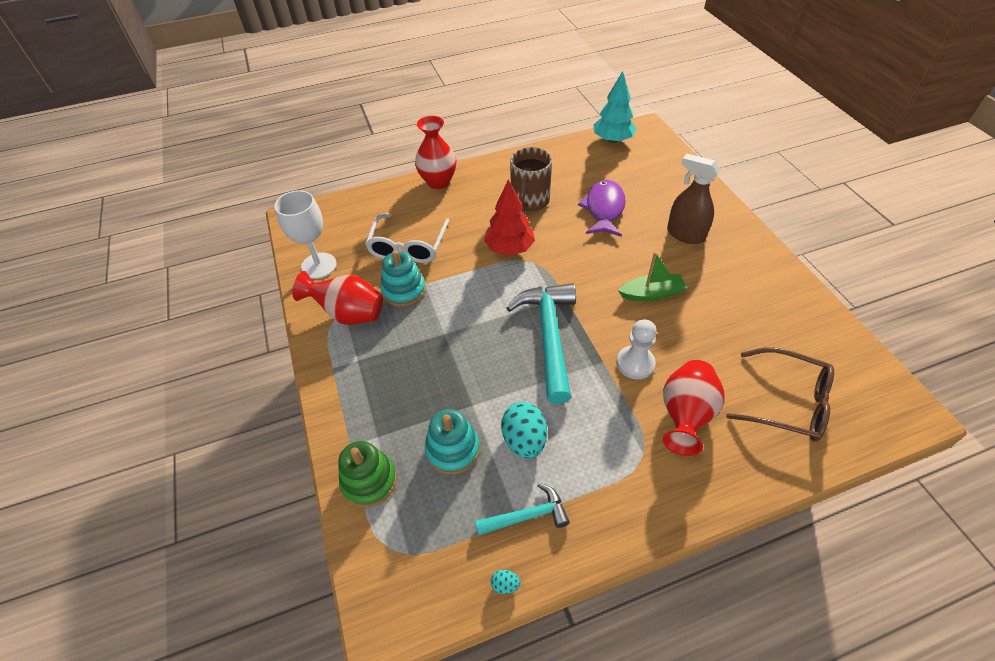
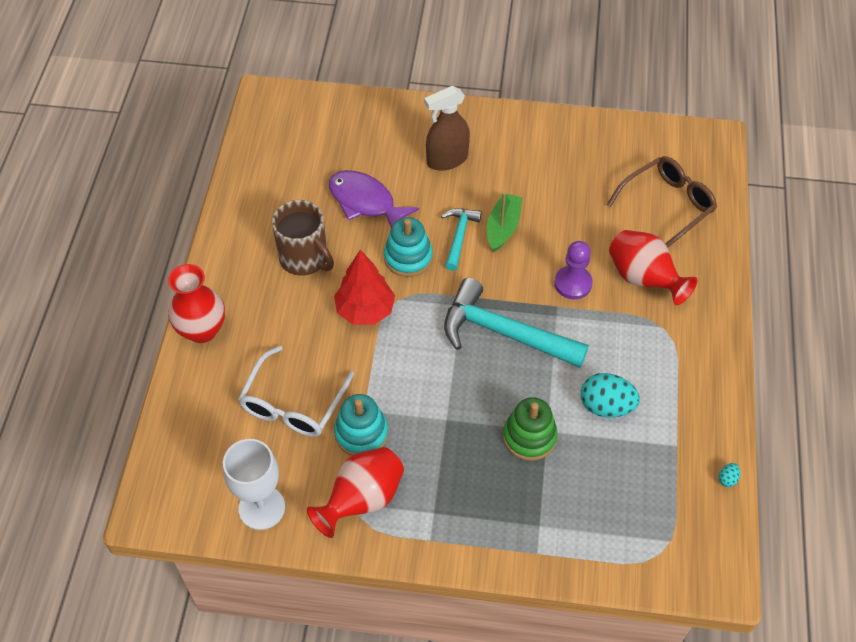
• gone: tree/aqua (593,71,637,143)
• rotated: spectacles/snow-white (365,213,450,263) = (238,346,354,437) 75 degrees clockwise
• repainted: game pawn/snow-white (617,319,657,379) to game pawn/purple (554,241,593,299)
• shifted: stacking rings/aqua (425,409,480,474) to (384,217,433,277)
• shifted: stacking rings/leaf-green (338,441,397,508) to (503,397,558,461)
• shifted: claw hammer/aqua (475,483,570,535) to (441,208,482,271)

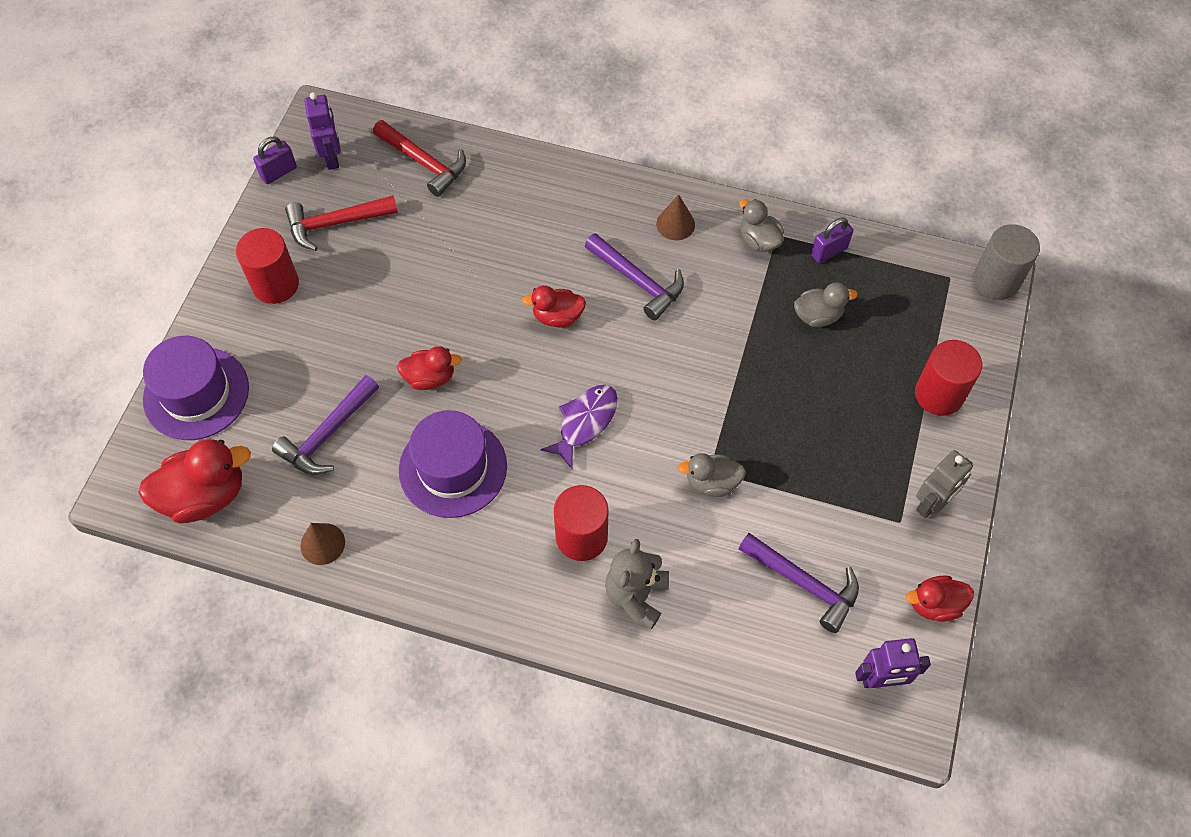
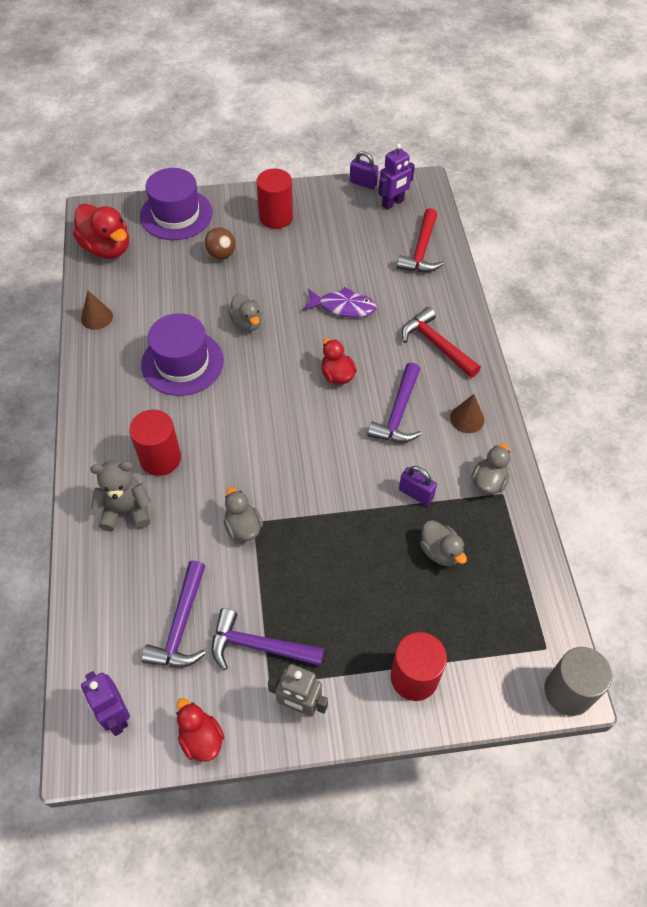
• shifted: claw hammer/crimson (285,195,398,251) to (402,307,481,378)
• shifted: small lock/purple (811,217,853,263) to (399,466,437,506)
• repainted: rubber duck/crimson (397,346,462,390) to rubber duck/grey (228,294,262,331)
• shifted: claw hammer/purple (272,375,379,475) to (212,608,324,670)
• shifted: fish figure/purple (540,384,618,469) to (303,287,377,318)
• new: sphere/russet (204,227,236,260)

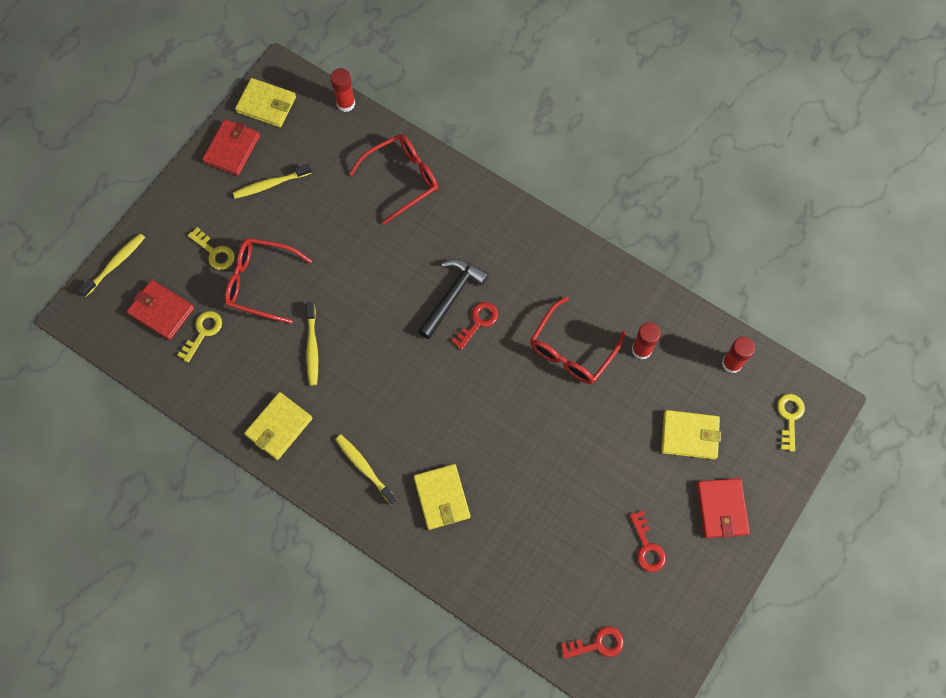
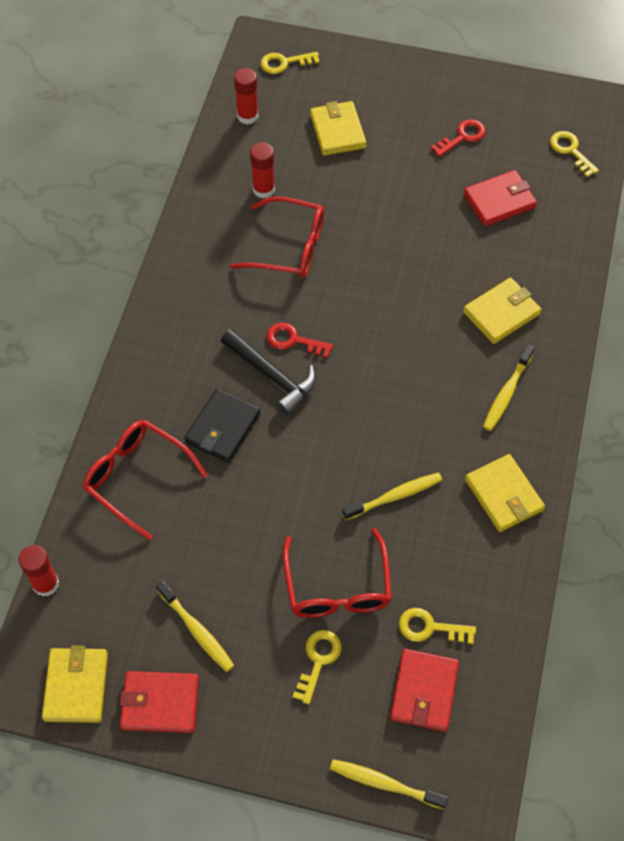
• rotated: claw hammer/ebony (418,259,489,339) = (221,329,316,415) 150 degrees counterclockwise
• rotated: wallet/golden (244,392,312,460) = (465,454,545,532) 45 degrees clockwise
• shifted: wallet/crimson (697,478,750,538) to (464,170,537,226)
• repainted: latchkey/crimson (561,626,624,659) to latchkey/golden (550,131,599,177)
• new: wallet/ebony (184,389,261,463)

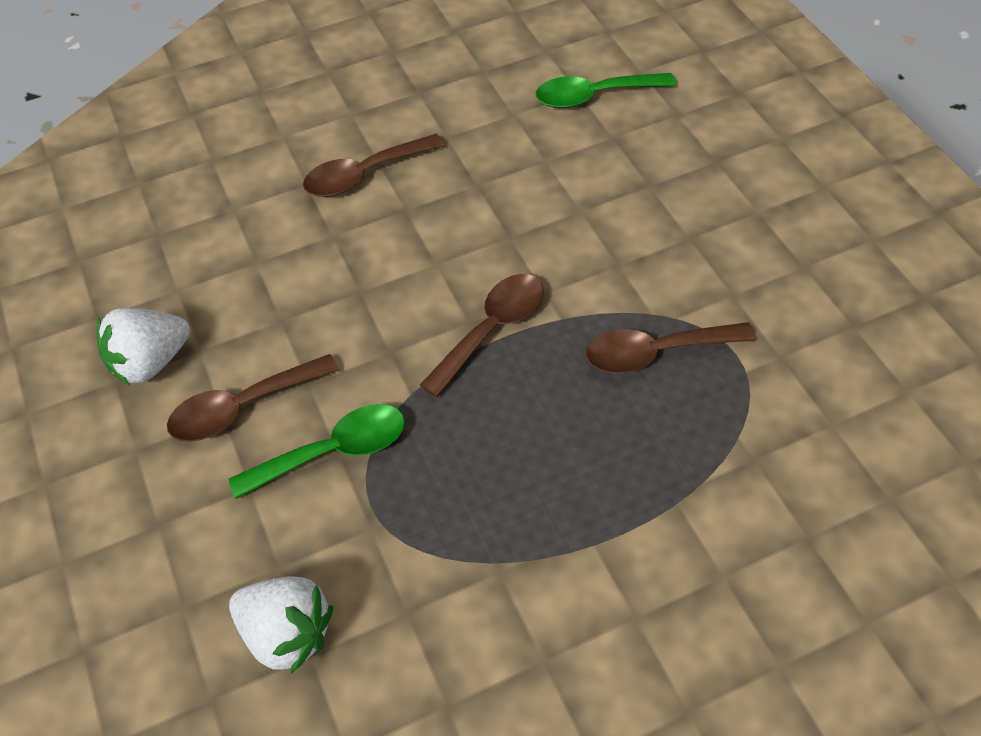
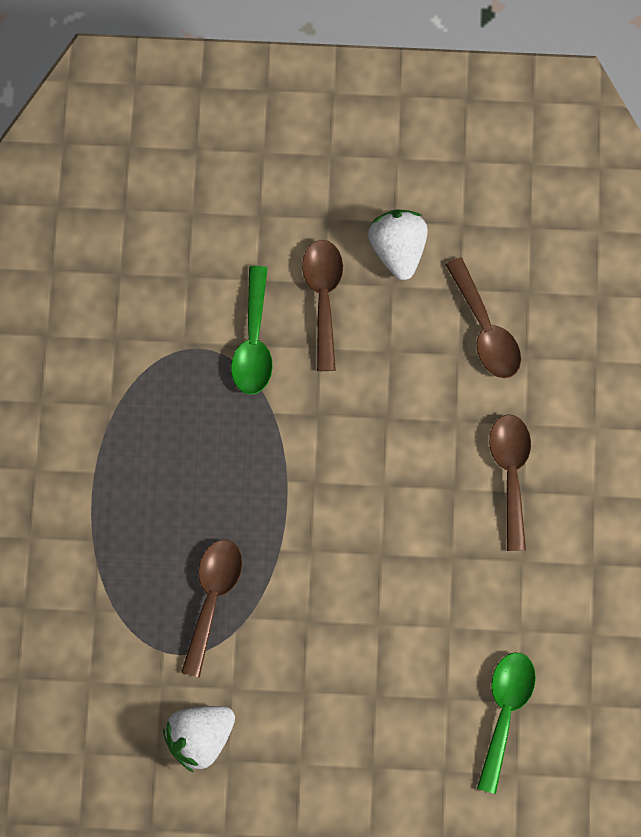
• shifted: tablespoon/russet (420,274,543,397) to (445,257,521,378)
• shifted: berry/snow-white (229,576,333,674) to (163,706,235,772)

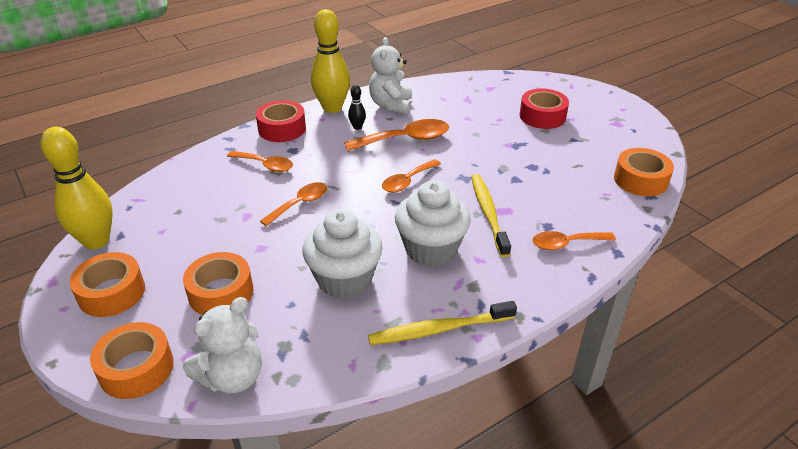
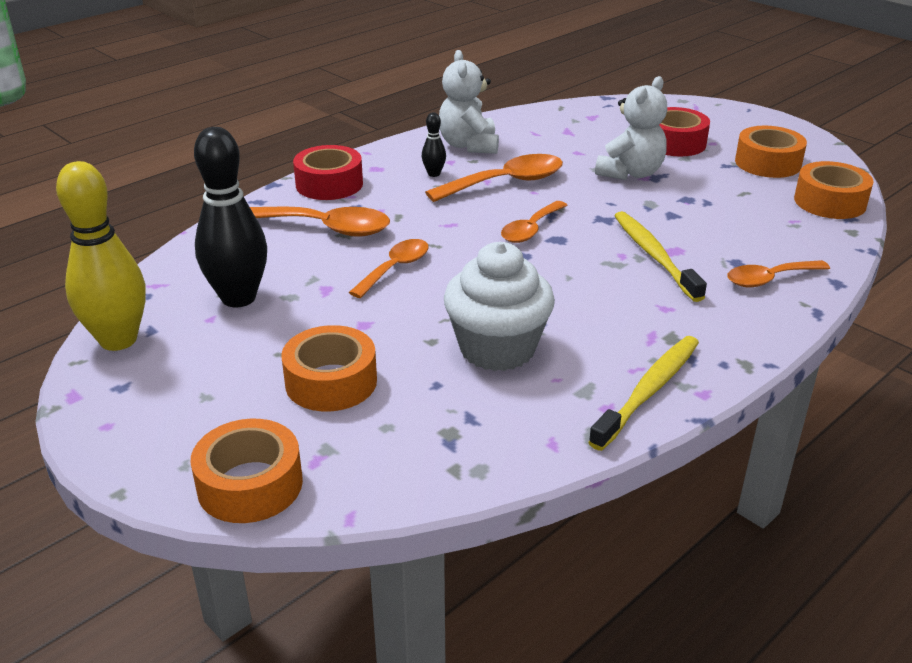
• gone: bowling pin/golden (311,9,350,113)
• scaled: tablespoon/bright orange (227,151,293,172) = (250,207,390,237) x1.52
• gone: fairy cake/snow-white (395,181,471,267)
• shifted: sticky tape/bright orange (70,252,145,317) to (735,126,807,178)
• shifted: stuffed bear/snow-white (183,297,262,393) to (595,76,667,180)
• rotated: dental brush/golden (368,301,517,345) = (588,336,699,451) 150 degrees clockwise
• new: bowling pin/ebony (194,127,267,307)

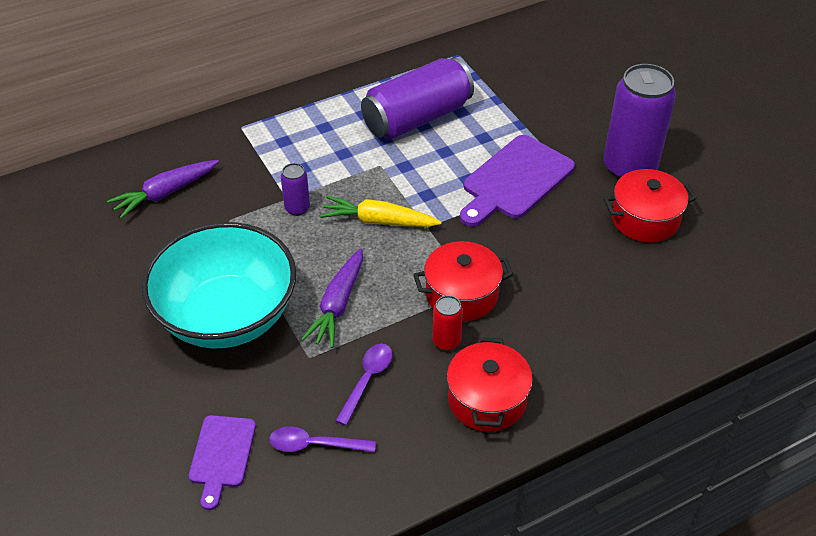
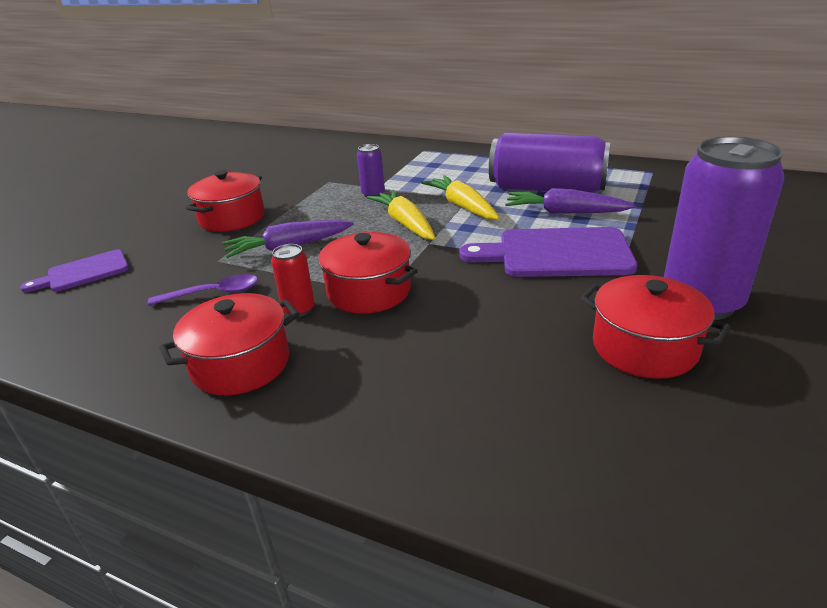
• shifted: toy carrot/purple (107,160,219,219) to (505,188,635,214)
• swapped: serving bowl/aqua (142,222,296,348) to cooking pot/crimson (186,170,264,232)
• gone: tablespoon/purple (269,426,376,453)
• new: toy carrot/golden (421,175,499,220)

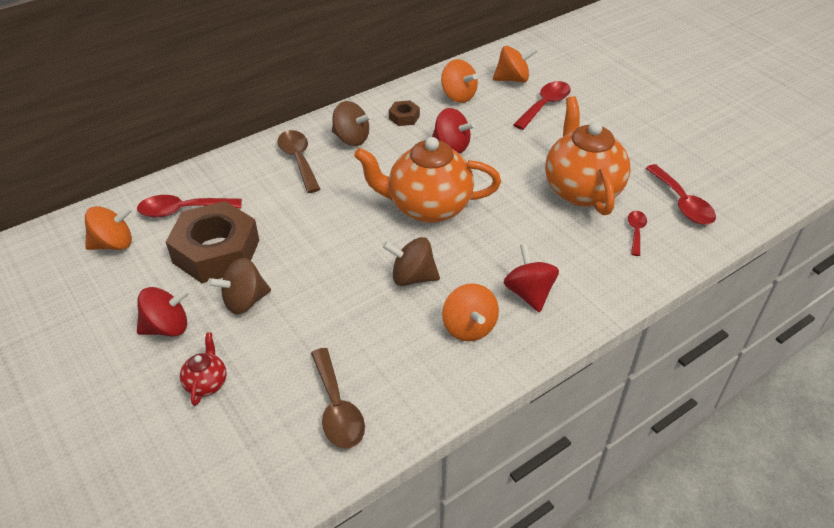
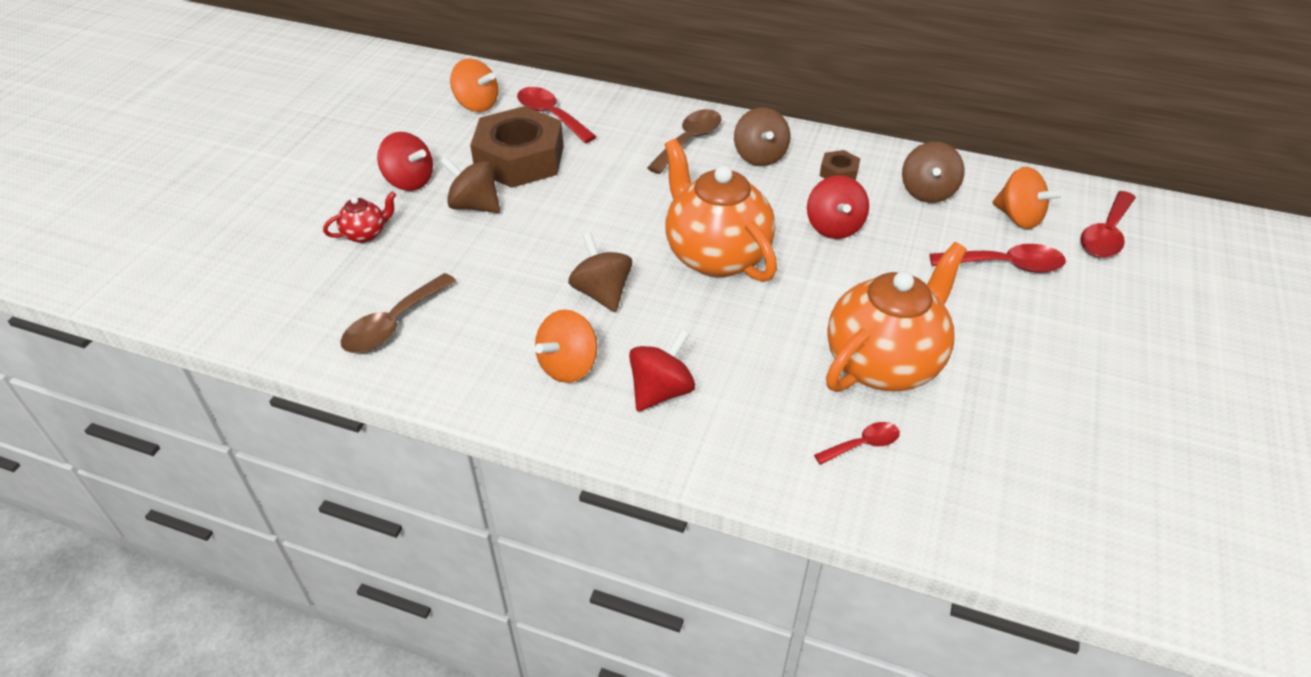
• repainted: toy top/bright orange (441,59,478,103) to toy top/russet (902,142,965,203)
• shifted: tablespoon/crimson (646,164,716,225) to (1080,191,1136,258)

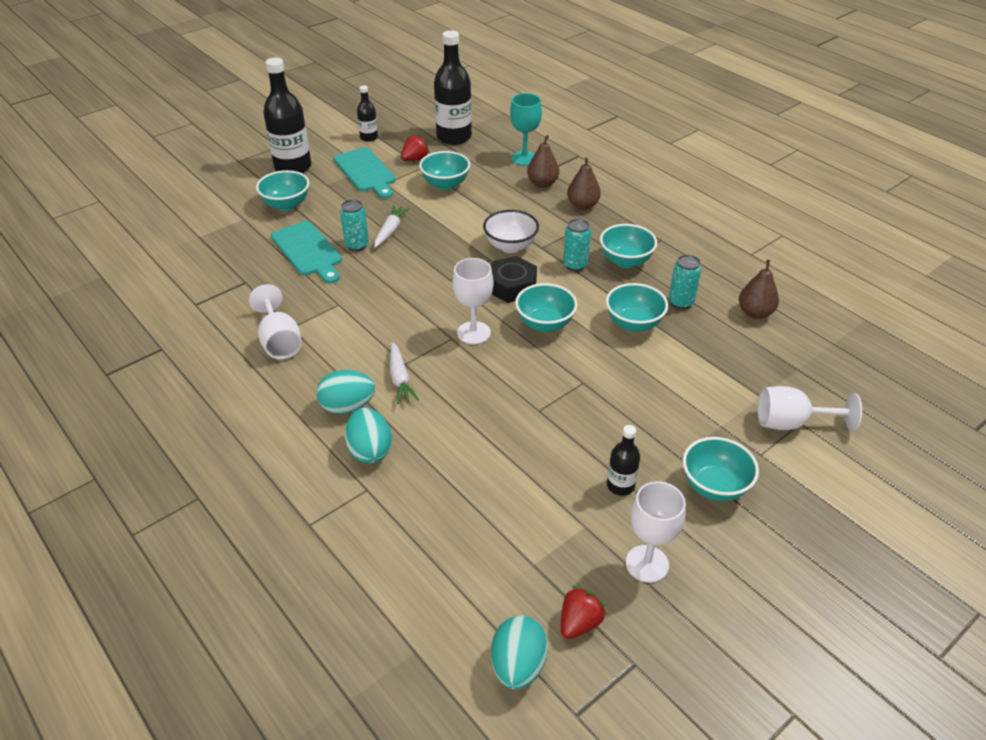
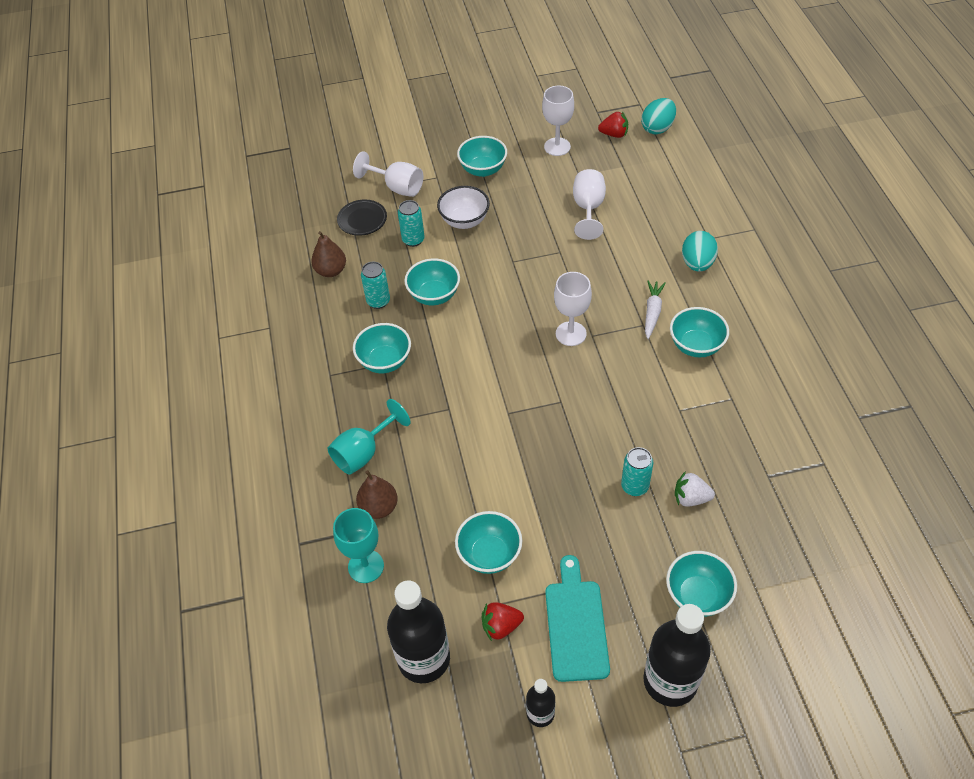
• swapped: toy pear/russet (567,157,601,210) to goblet/aqua (328,399,411,475)
• gone: toy carrot/snow-white (374,205,410,248)
• shifted: serving bowl/snow-white (483,210,539,253) to (437,186,490,229)
• shifted: soda can/aqua (563,219,591,271) to (398,200,425,247)
• swapped: chopping board/aqua (271,221,342,283) to berry/snow-white (675,471,715,506)
• gone: hex nut/ebony (491,256,537,303)
• shifted: serving bowl/aqua (515,283,577,332) to (670,307,729,357)
• shifted: goblet/snow-white (249,284,302,359) to (573,169,606,240)
• gone: egg shape/aqua (316,370,375,414)
• gone: bottle/ebony (607,425,640,496)
• rotated: berry/crimson (561,586,607,639) = (598,111,628,138) 150 degrees counterclockwise
• new: flat dish/ebony (337,200,387,236)

